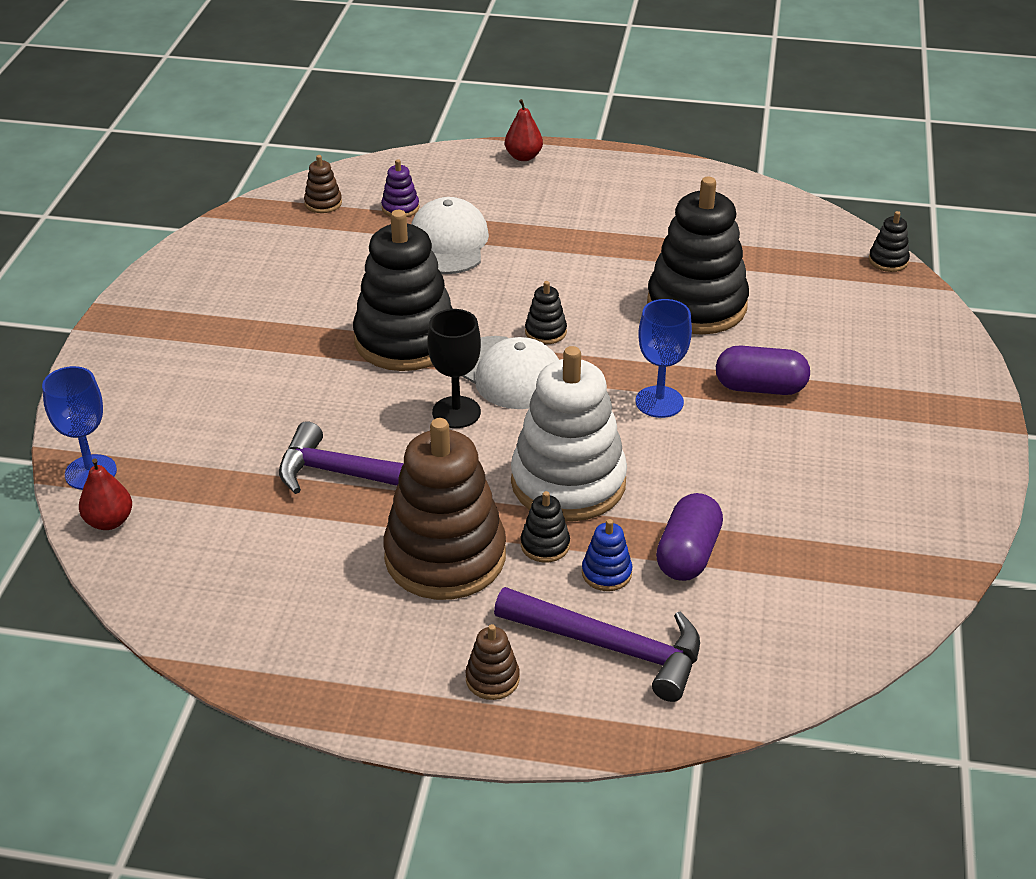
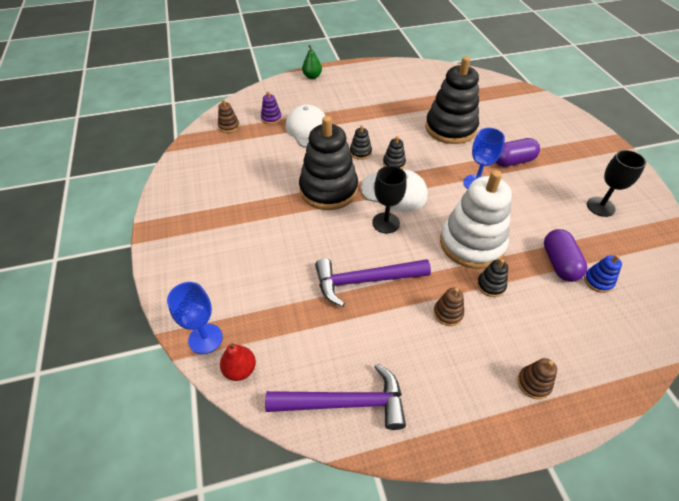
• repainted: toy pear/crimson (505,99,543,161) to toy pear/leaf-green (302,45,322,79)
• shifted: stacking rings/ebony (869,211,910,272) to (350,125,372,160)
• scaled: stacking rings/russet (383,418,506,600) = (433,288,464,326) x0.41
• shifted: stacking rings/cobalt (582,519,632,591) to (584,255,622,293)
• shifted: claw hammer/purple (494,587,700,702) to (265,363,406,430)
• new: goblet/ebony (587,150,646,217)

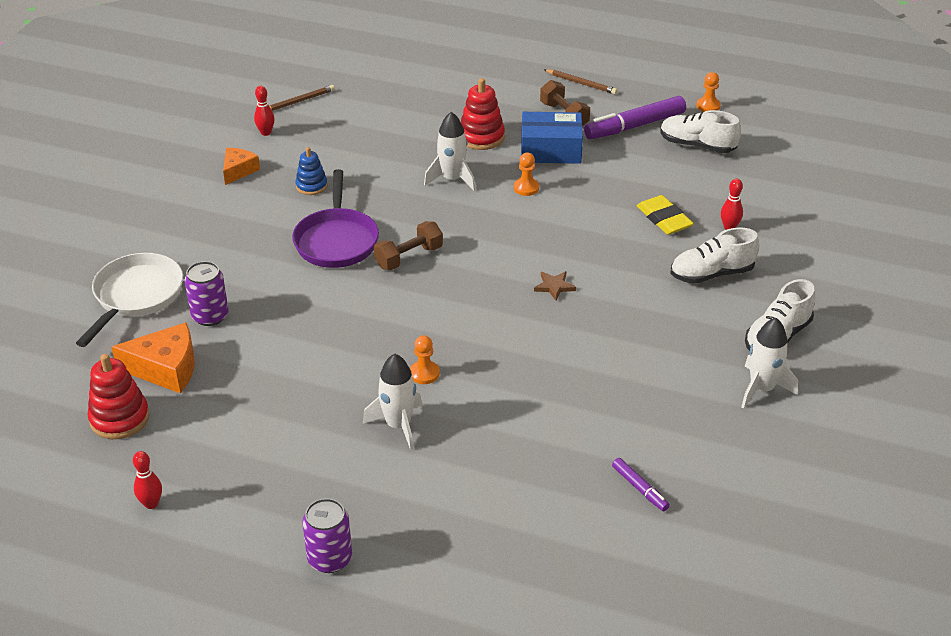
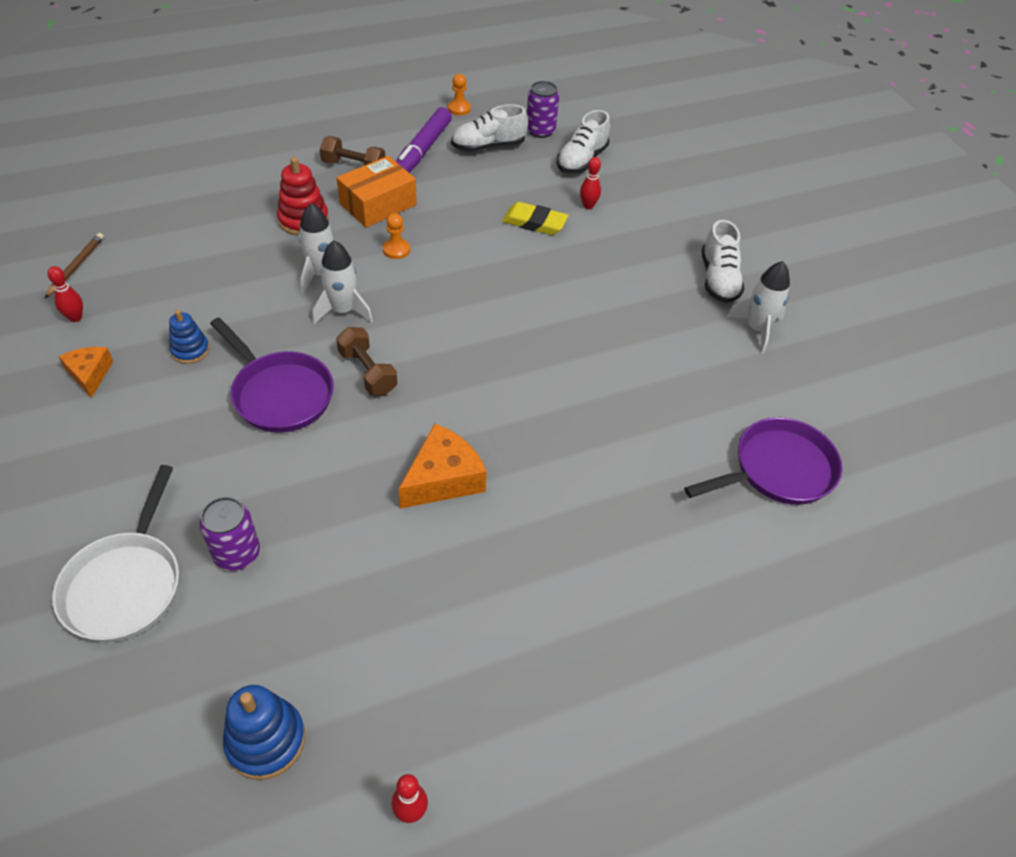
• gone: pencil/russet (543,69,617,94)
• repainted: parcel/cobalt (521,112,583,164) to parcel/bright orange (337,156,417,228)
• rotated: free weight/russet (374,221,443,270) = (336,327,397,395) 45 degrees counterclockwise
• shifted: lace-up shoe/snow-white (671,228,759,284) to (557,110,610,173)
• rotated: skillet/snow-white (76,253,183,347) = (52,465,179,642) 150 degrees counterclockwise
• gone: star shape/russet (534,271,576,301)
• shifted: cheese/bright orange (111,323,195,393) to (399,424,486,509)
• gone: game pawn/bright orange (410,335,440,384)
• repainted: stacking rings/crimson (87,354,150,439) to stacking rings/cobalt (223,685,305,780)
• shifted: rocket/snow-white (363,354,422,450) to (312,240,373,324)
• swapped: marker/purple (612,458,670,511) to skillet/purple (684,417,842,505)
• shifted: soda can/purple (302,498,352,573) to (527,81,559,138)

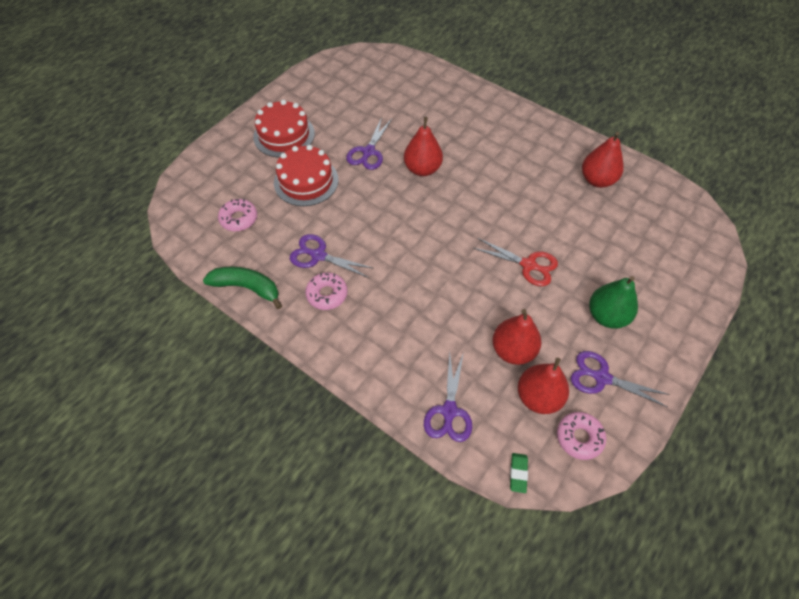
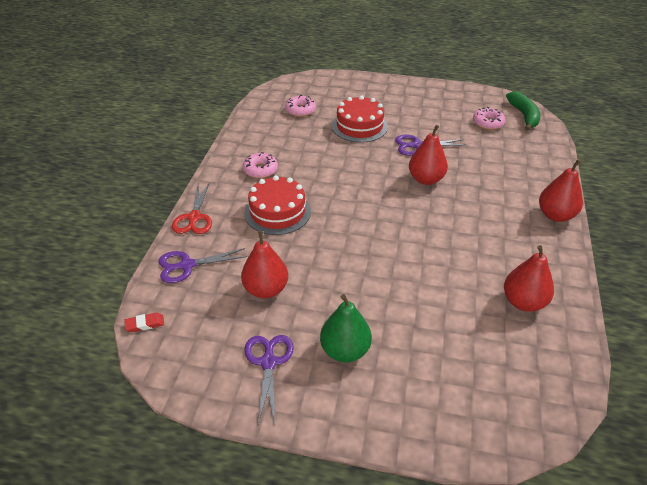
• shifted: gateau/crimson (253,100,315,157) to (244,175,311,235)
• gone: shears/purple (290,234,372,278)
• shifted: shears/crimson (473,238,558,286) to (172,182,212,234)
• shifted: banana/leaf-green (203,267,282,309) to (506,91,540,131)
• shifted: toy pear/crimson (518,358,569,414) to (539,159,583,222)
• shifted: glazed donut/rosy (557,412,606,460) to (473,107,506,130)
• repainted: pencil eraser/leaf-green (510,453,528,493) to pencil eraser/crimson (124,312,164,332)

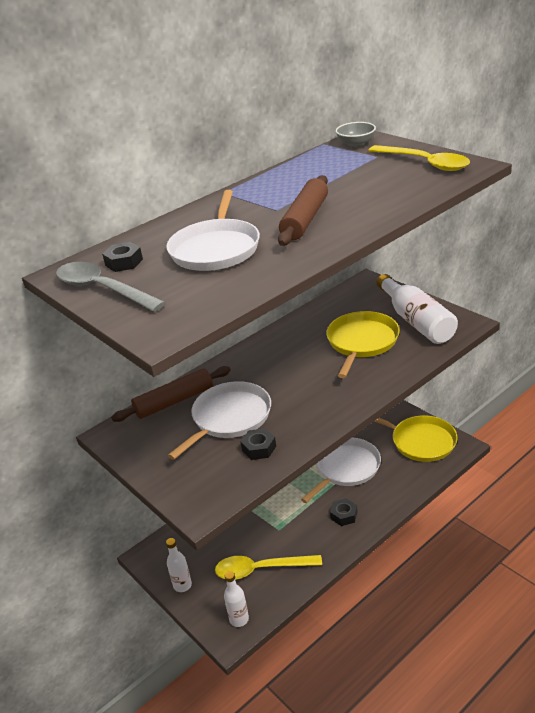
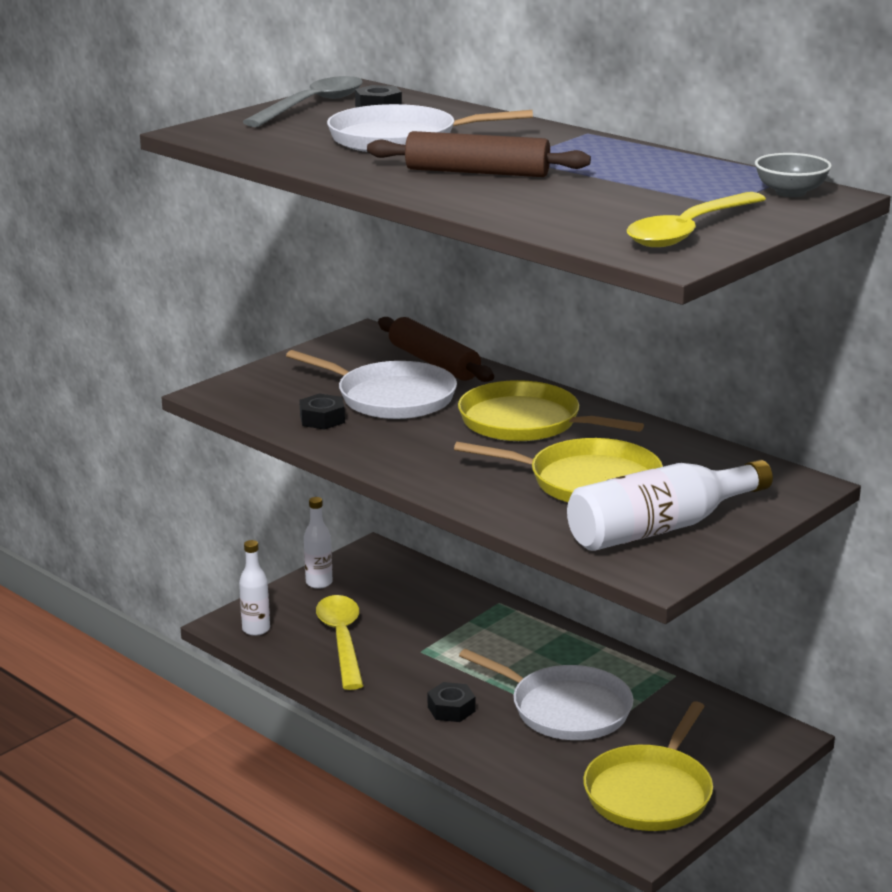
• new: skillet/golden (458,380,644,441)

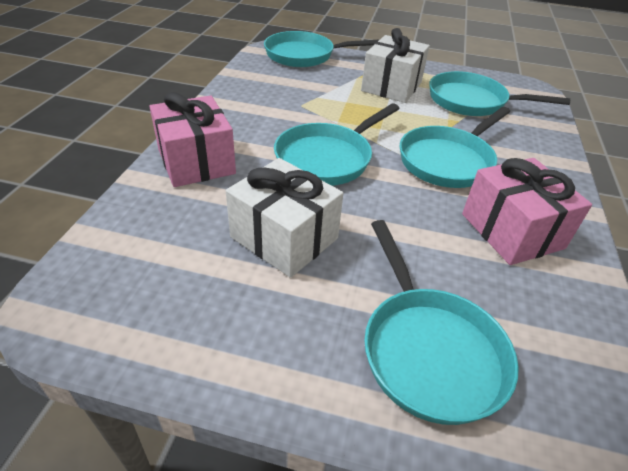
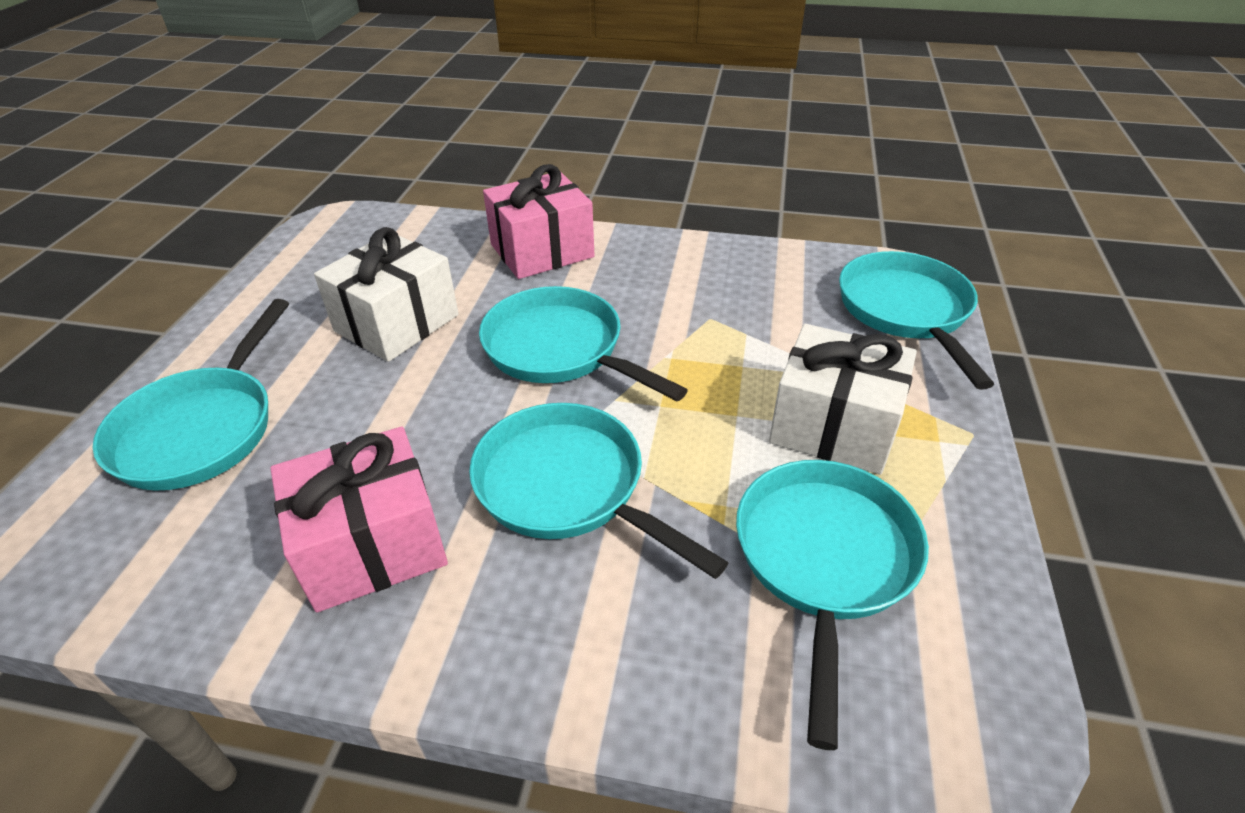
• rotated: skillet/aqua (364,220,519,425) = (92,299,289,491) 60 degrees counterclockwise

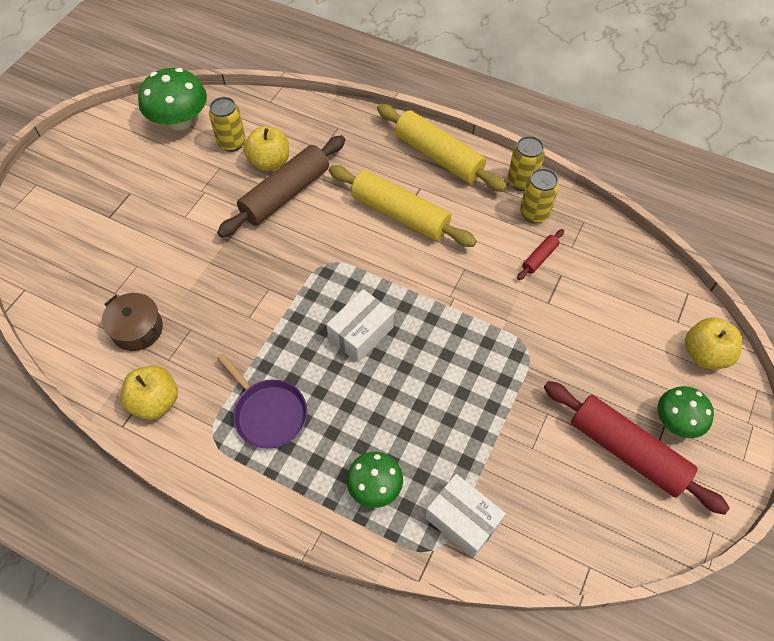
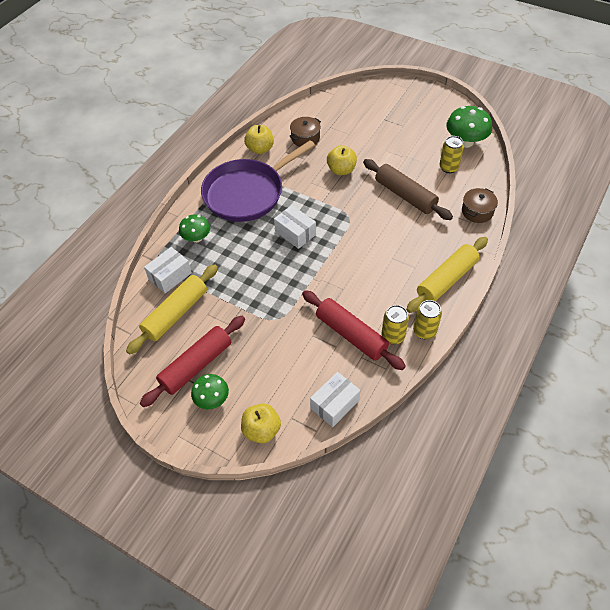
• shifted: apple/golden (244,126,289,171) to (327,145,357,175)
• shifted: pastry roller/golden (329,165,477,247) to (126,264,218,355)
• scaled: pastry roller/crimson (517,229,564,280) = (302,290,406,370) x2.26
• scaled: skillet/purple (217,353,307,449) = (201,140,315,222) x1.95
• new: cooking pot/russet (462,188,498,223)
• new: parcel/snow-white (310,372,360,427)

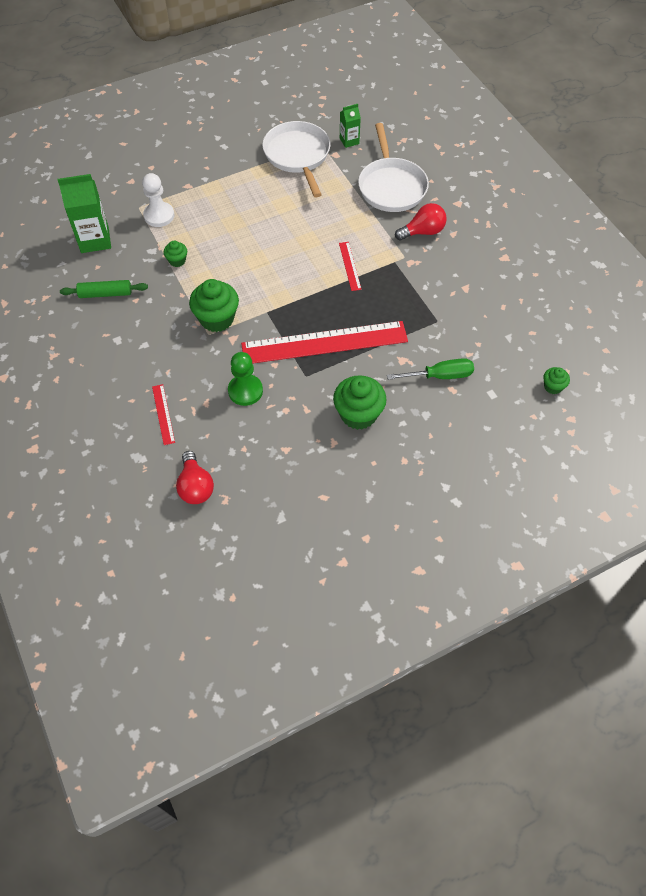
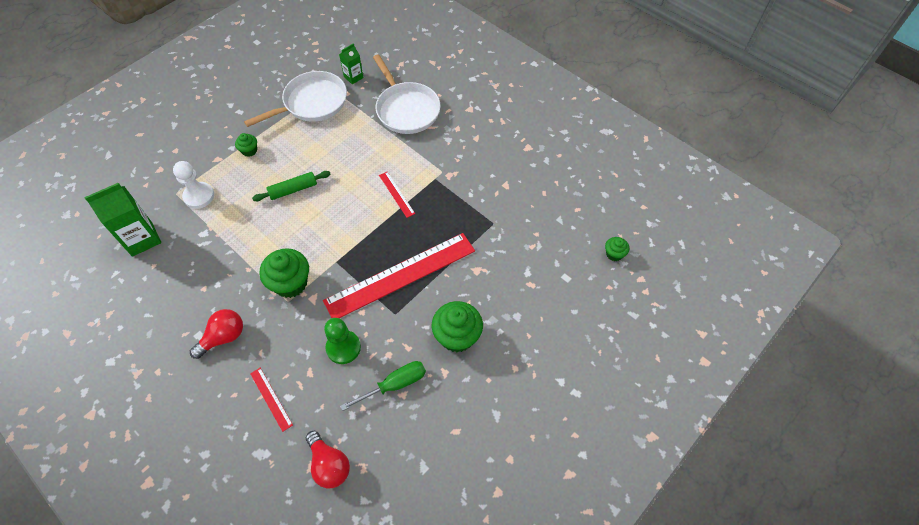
• rotated: skillet/snow-white (262,121,330,198) = (244,71,347,127) 90 degrees clockwise
• shifted: light bulb/crimson (395,203,447,241) to (190,309,243,359)
• shifted: fairy cake/leaf-green (163,241,187,267) to (235,133,257,157)
• shifted: pastry roller/leaf-green (60,280,148,298) to (252,171,330,201)
• shifted: screwdriver/leaf-green (387,358,474,380) to (340,361,426,411)

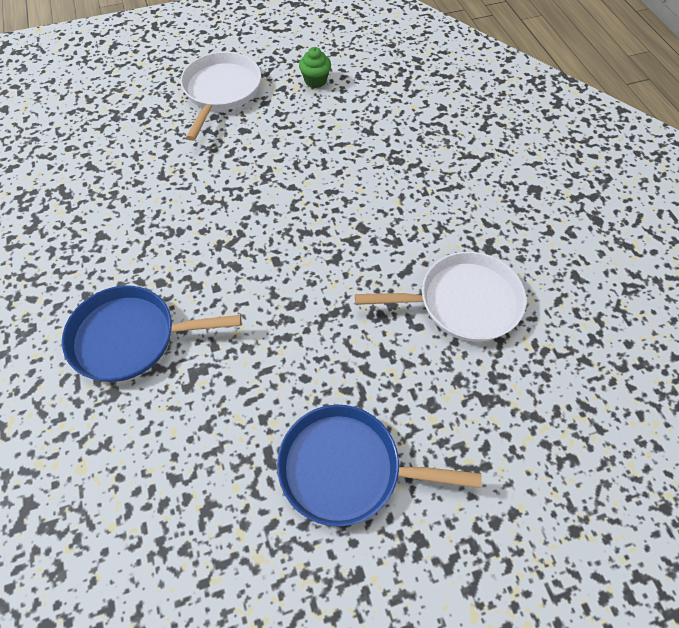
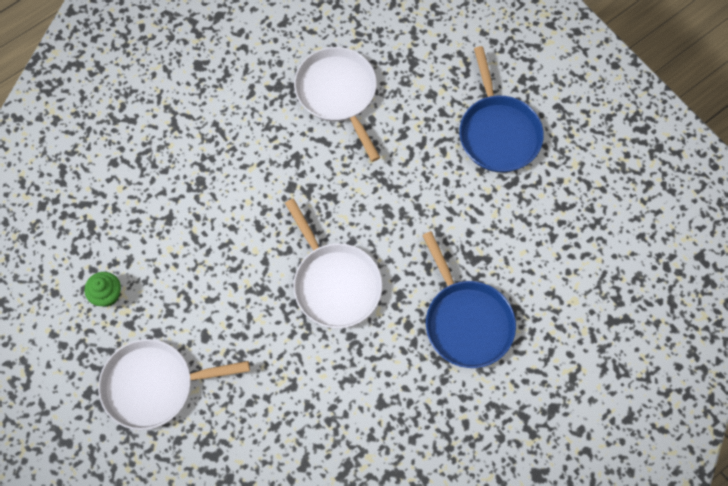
• new: skillet/snow-white (285,199,382,328)

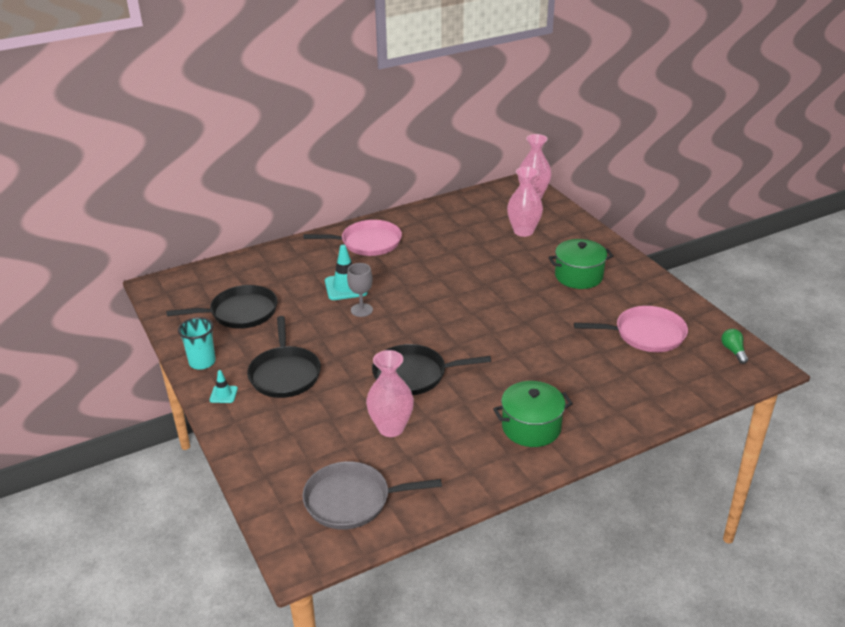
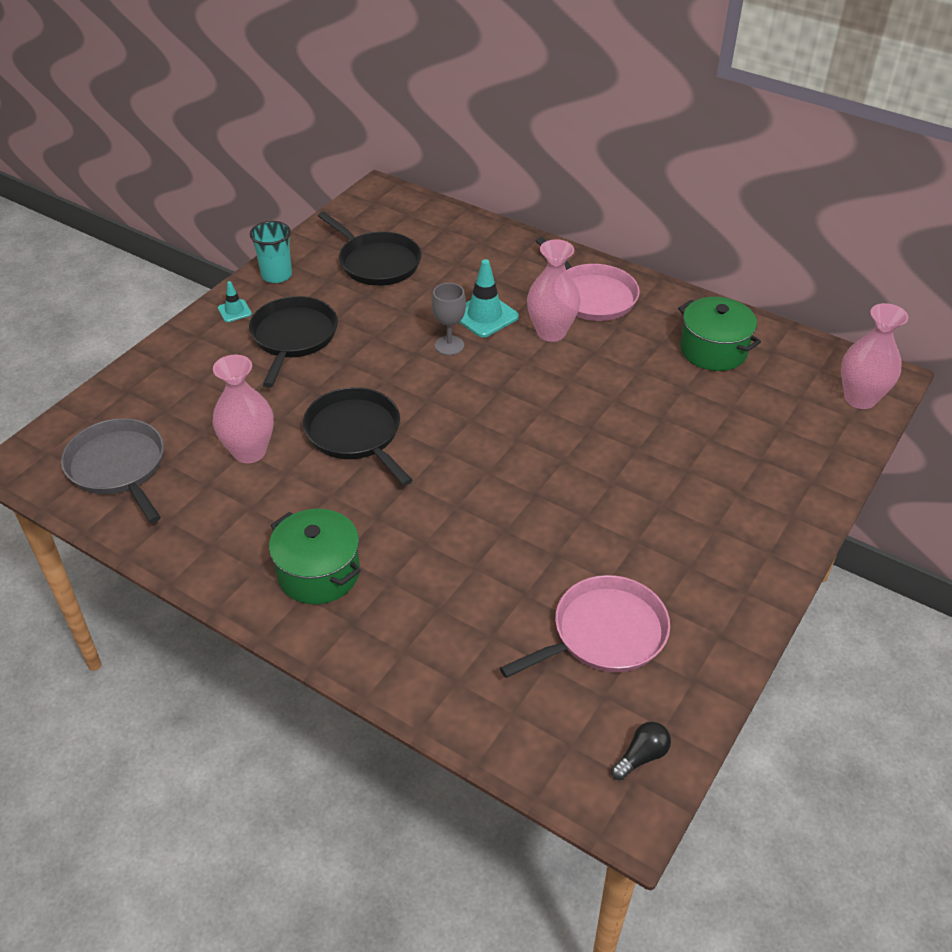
• shifted: vase/rosy (507,167,543,237) to (527,239,580,342)
• shifted: cooking pot/leaf-green (548,239,613,289) to (678,297,761,371)
• rotated: skillet/rosy (574,306,688,352) = (500,575,670,678) 90 degrees counterclockwise
• rotated: skillet/ebony (247,316,321,398) = (249,296,338,388) 135 degrees clockwise
• repainted: light bulb/leaf-green (721,329,748,364) to light bulb/ebony (611,722,671,780)

